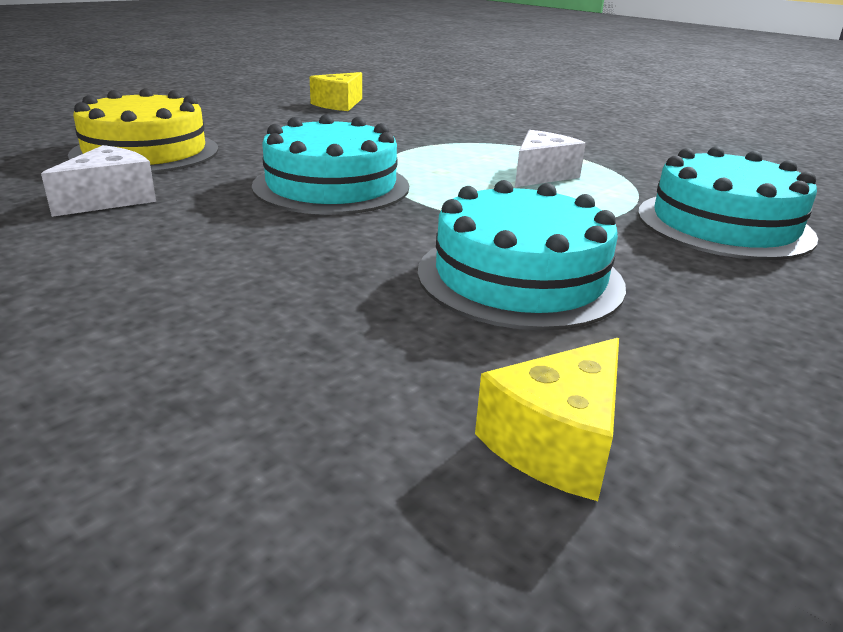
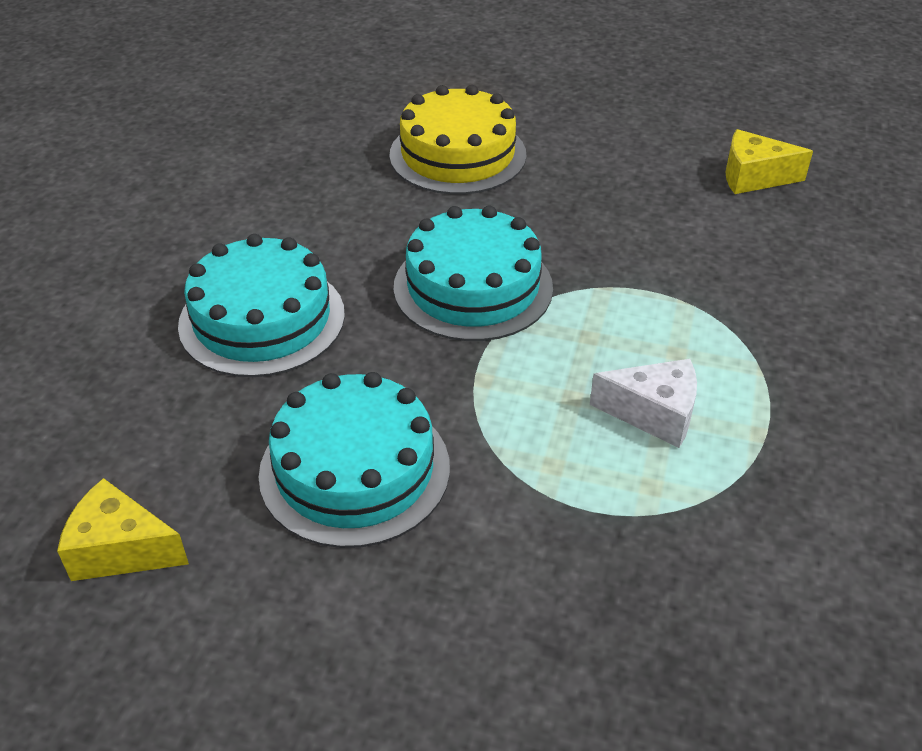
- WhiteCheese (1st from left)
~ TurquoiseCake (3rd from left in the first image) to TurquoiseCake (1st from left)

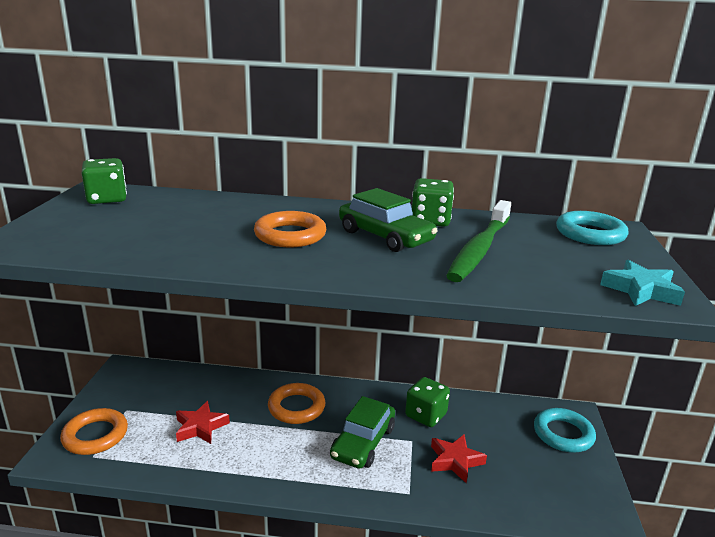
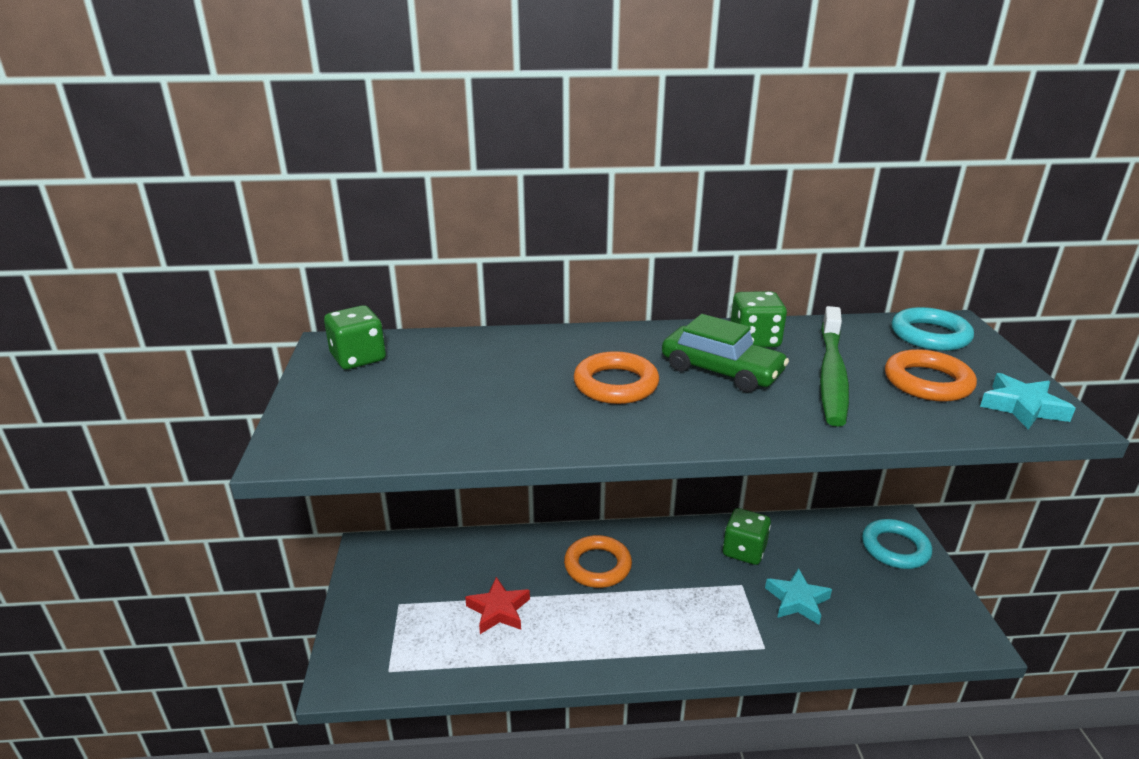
- GreenCar (1st from left)
~ OrangeRing (1st from left in the first image) to OrangeRing (3rd from left)
~ RedStar (2nd from left) to TurquoiseStar (1st from left)

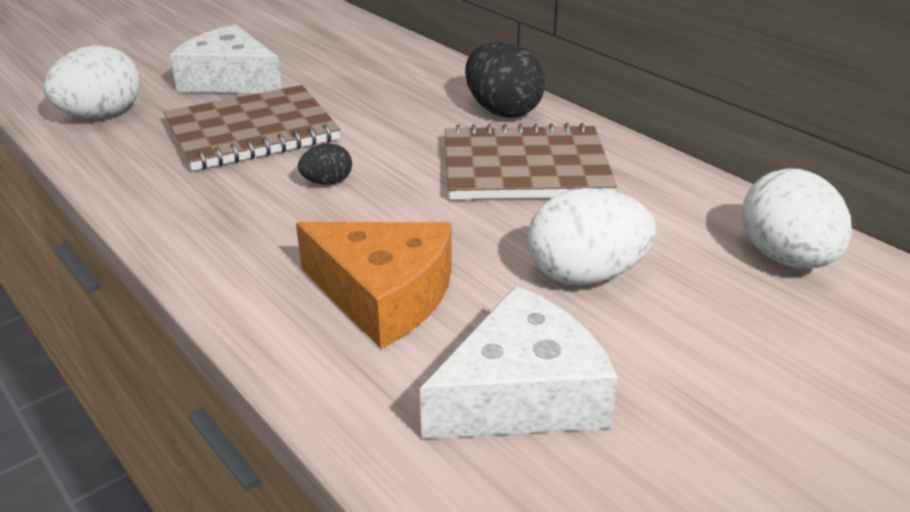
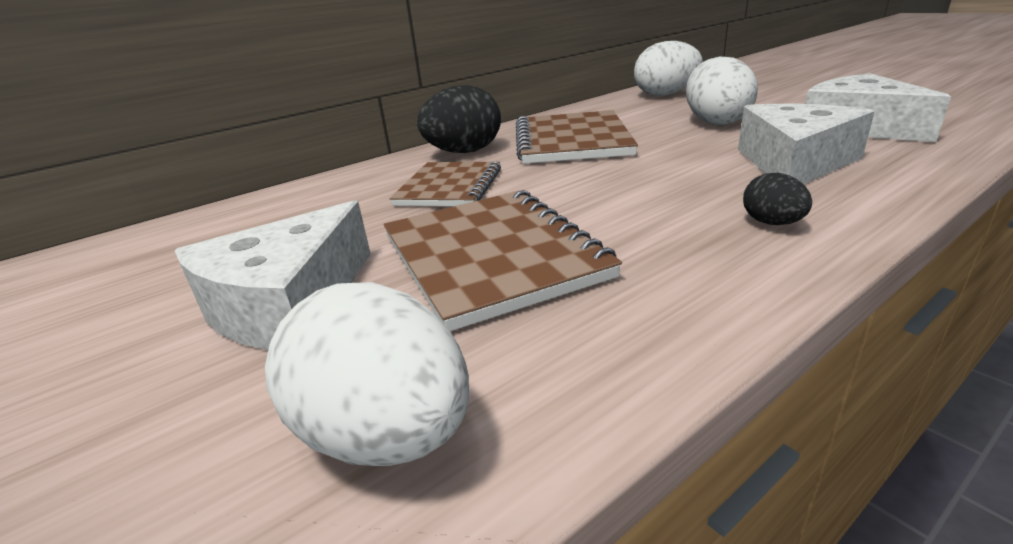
~ BlackEgg (1st from left in the first image) to BlackEgg (2nd from left)
~ OrangeCheese to WhiteCheese (2nd from left)
+ BrownNotebook (1st from left)

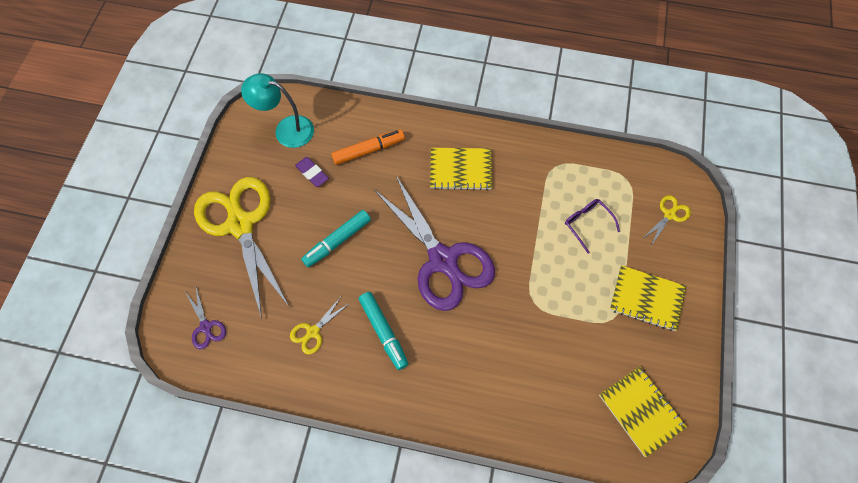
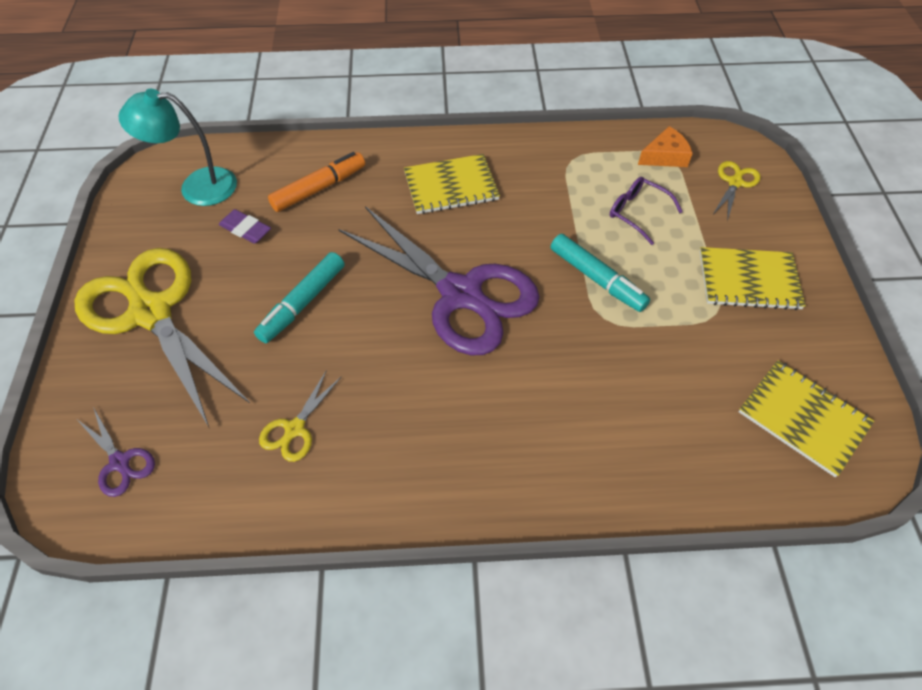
~ TurquoiseMarker (2nd from left)
+ OrangeCheese

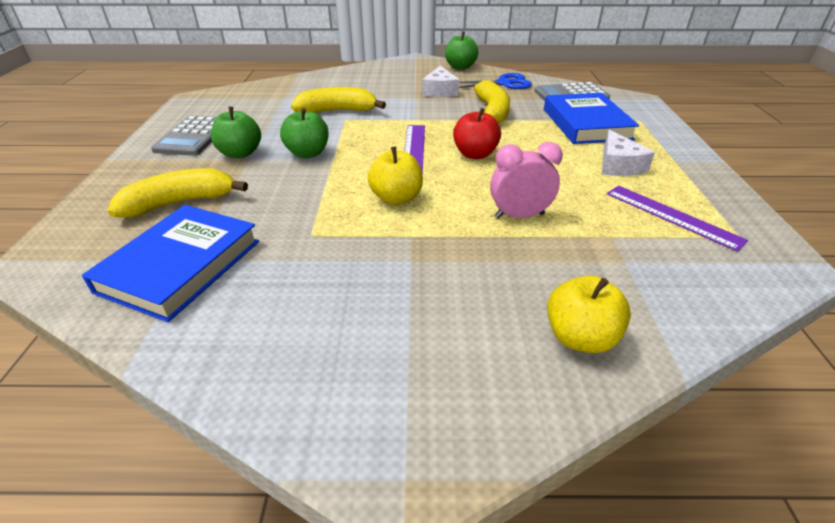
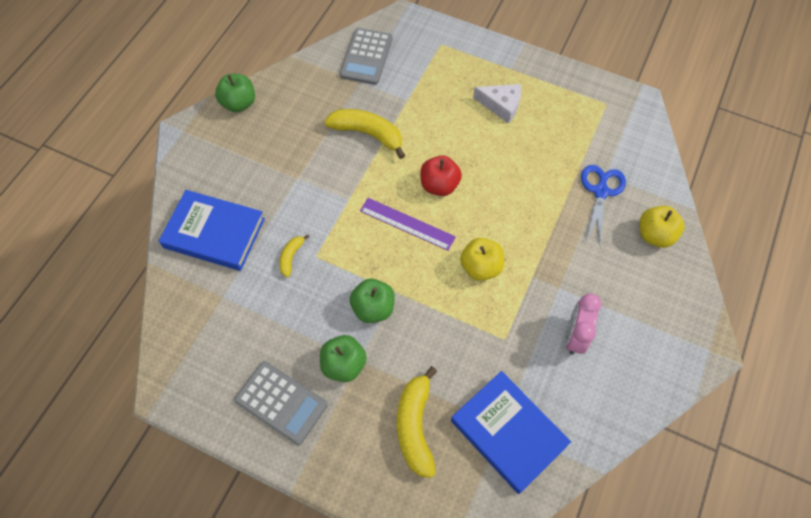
- WhiteCheese (1st from left)
~ BlueScissors
~ YellowBanana (2nd from left in the first image) x0.51
~ BlueBook (2nd from left in the first image) to BlueBook (1st from left)
~ PinkClock
- PurpleRuler (2nd from left)

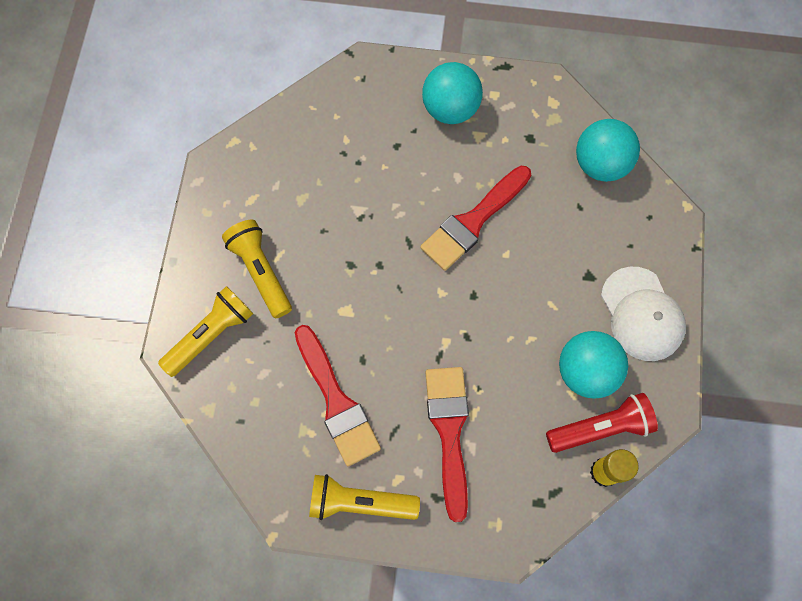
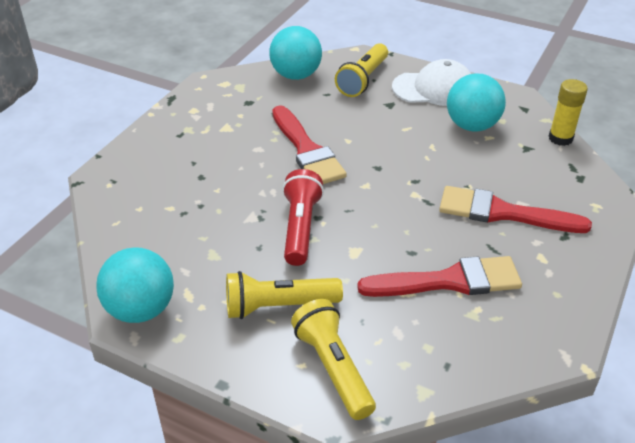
~ TurquoiseBall (1st from left)
~ RedFlashlight
~ YellowFlashlight (3rd from left)

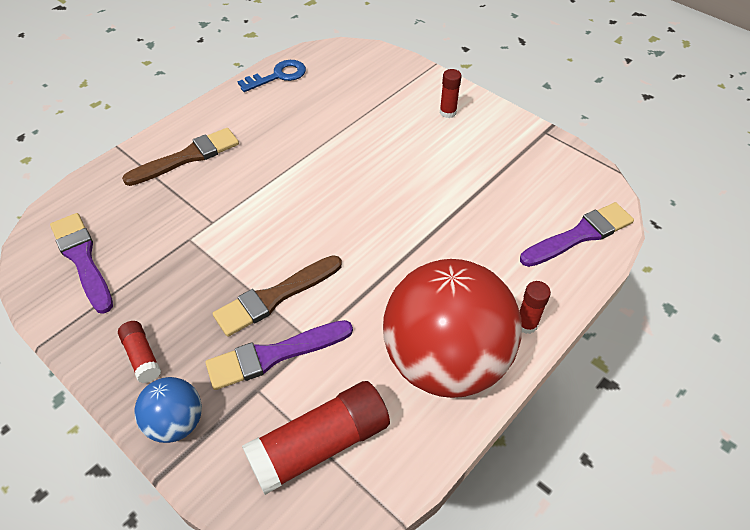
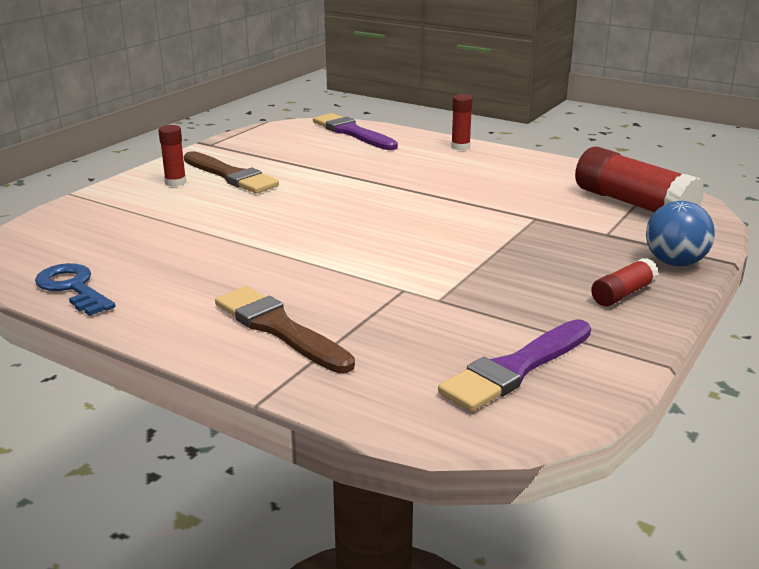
~ BrownBrush (2nd from left in the first image) to BrownBrush (1st from left)
- RedBall
- PurpleBrush (2nd from left)

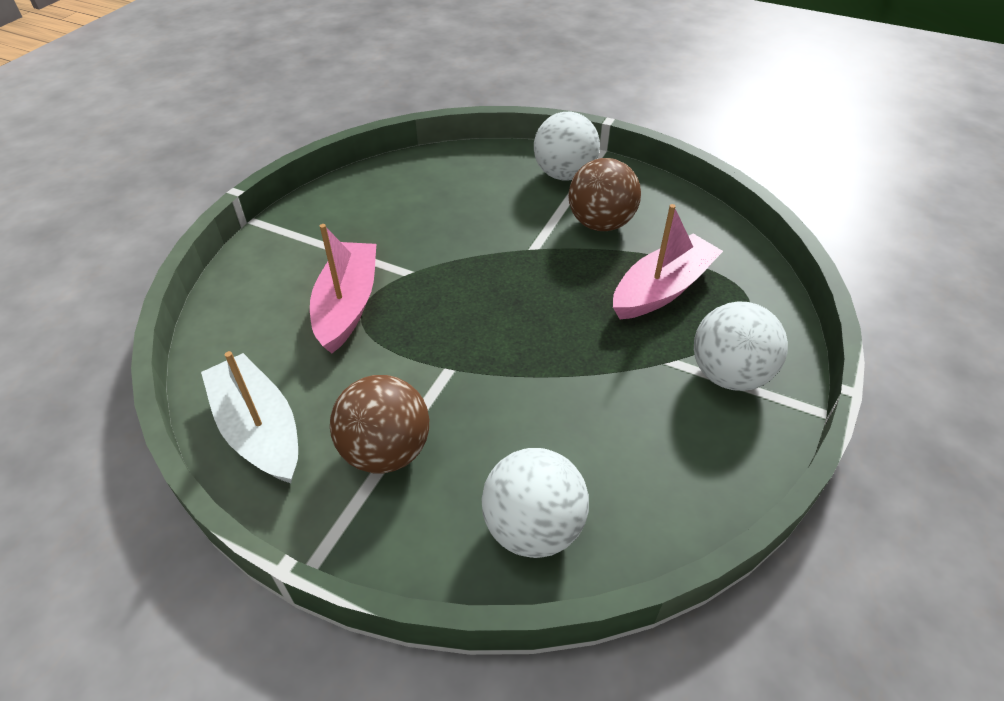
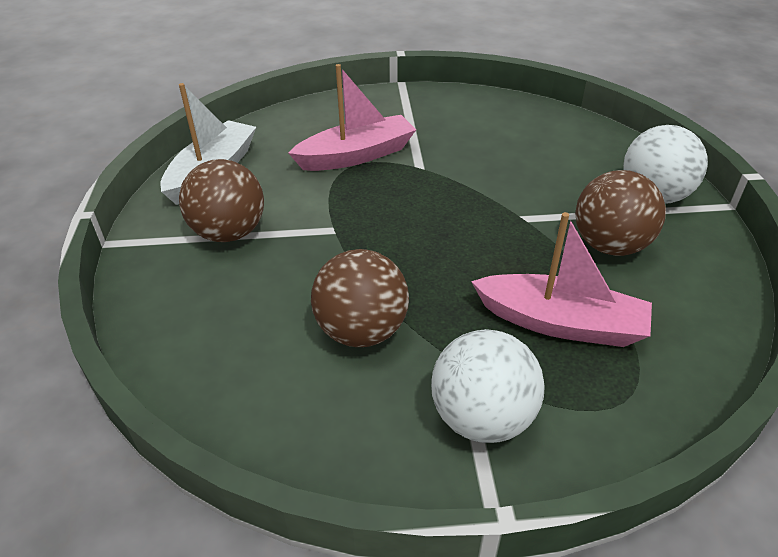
- WhiteBall (1st from left)
+ BrownBall (2nd from left)

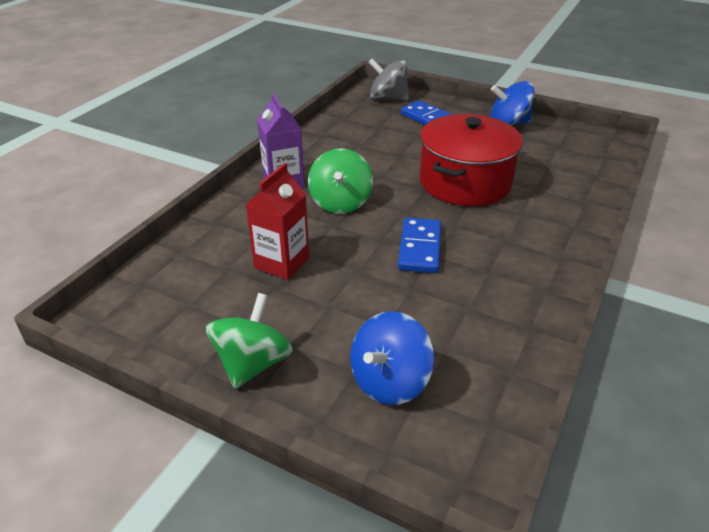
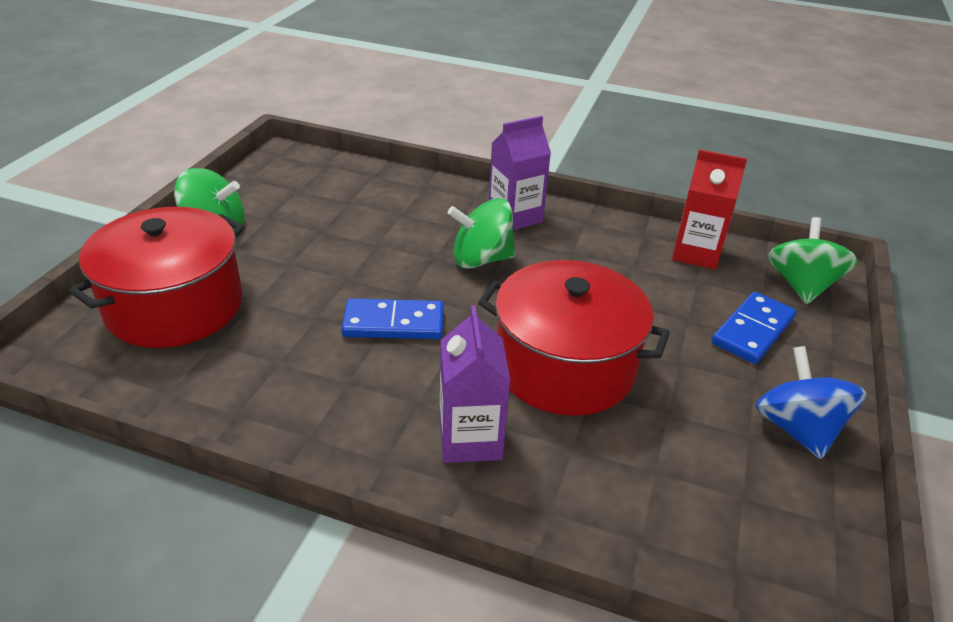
~ GreySpinningTop to GreenSpinningTop (3rd from left)
~ RedCarton
~ BlueSpinningTop (1st from left) to RedPot (1st from left)
+ PurpleCarton (1st from left)

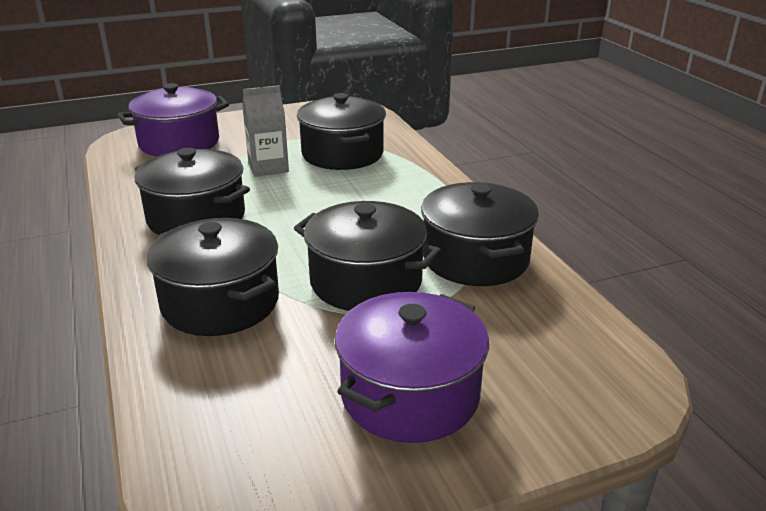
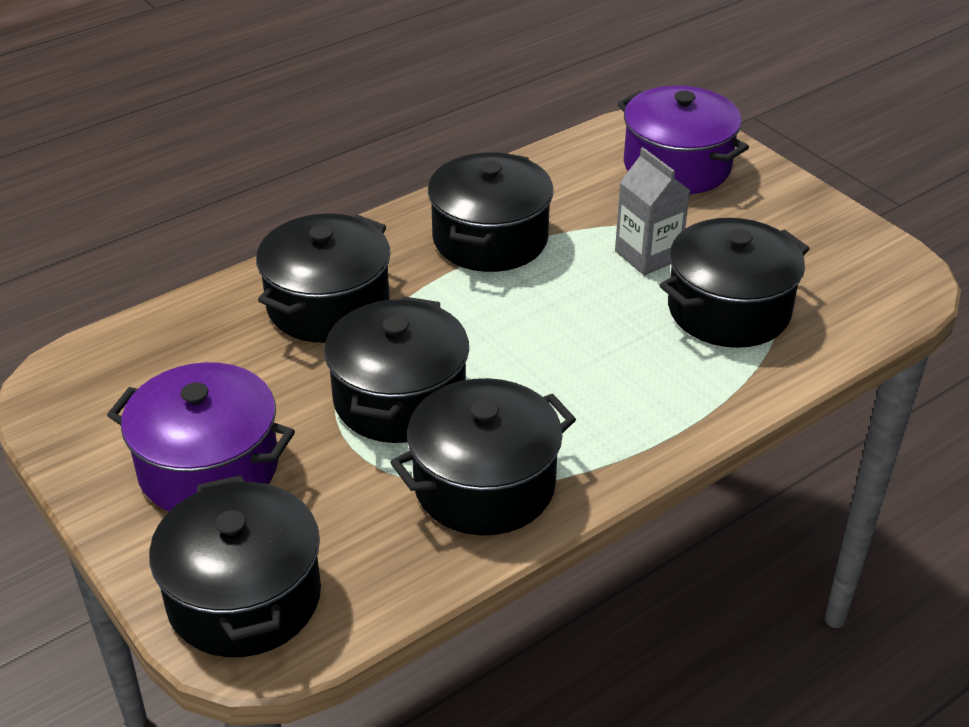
+ BlackPot (1st from left)

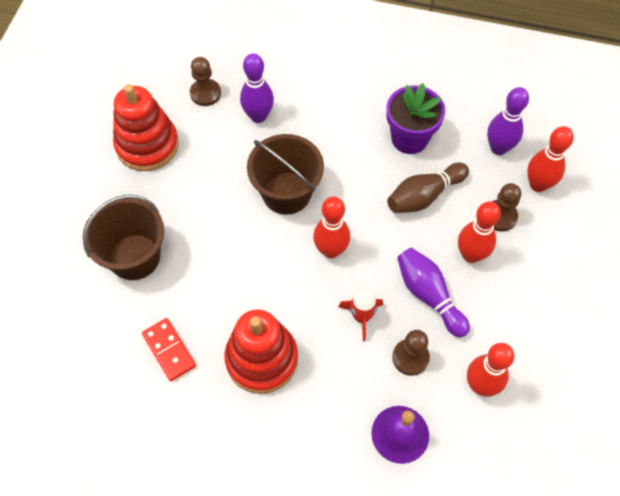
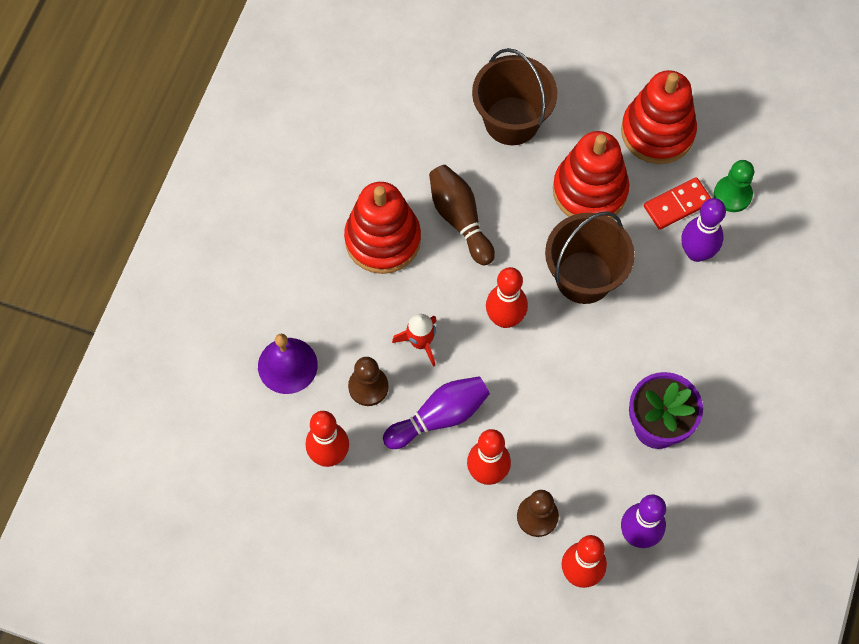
~ BrownPawn (1st from left) to GreenPawn
~ BrownBowlingPin
~ RedDomino
+ RedStackingToy (2nd from left)

